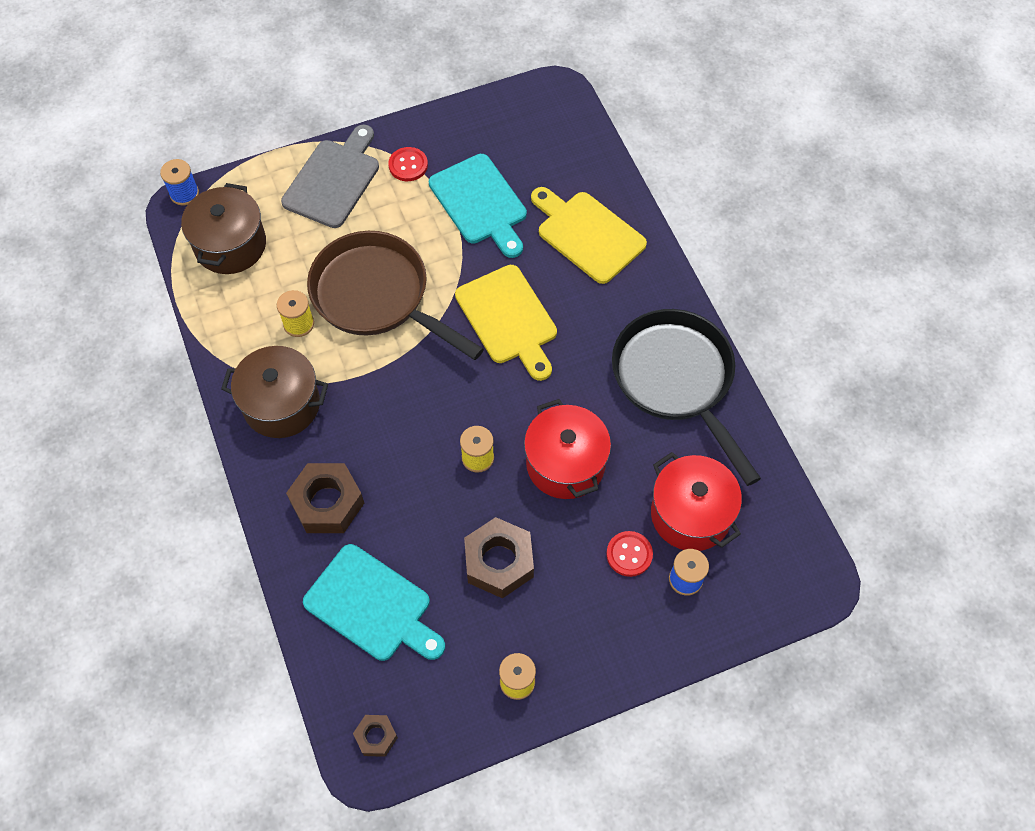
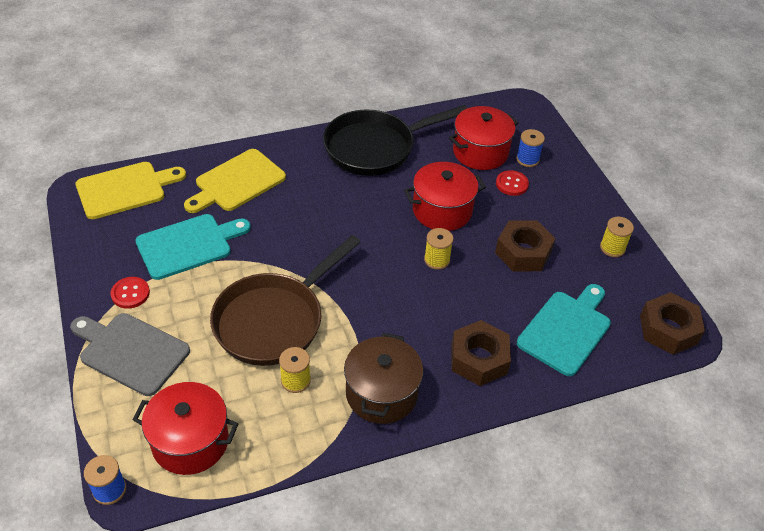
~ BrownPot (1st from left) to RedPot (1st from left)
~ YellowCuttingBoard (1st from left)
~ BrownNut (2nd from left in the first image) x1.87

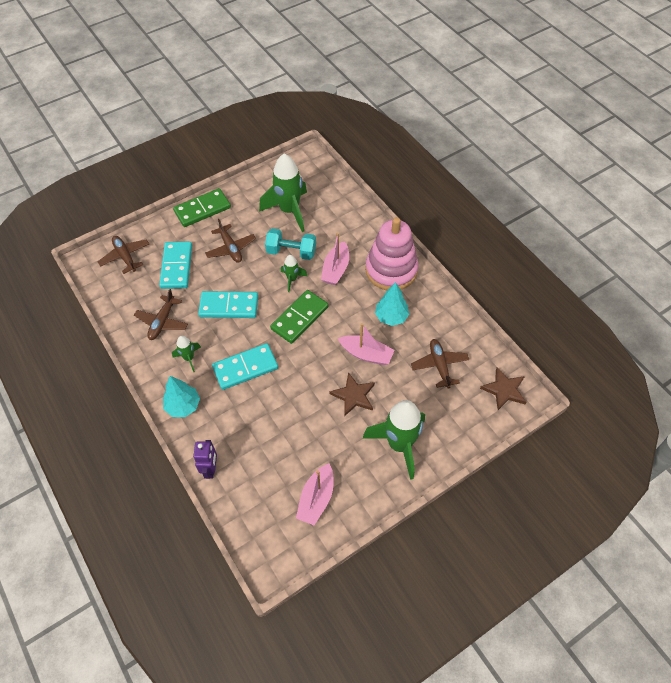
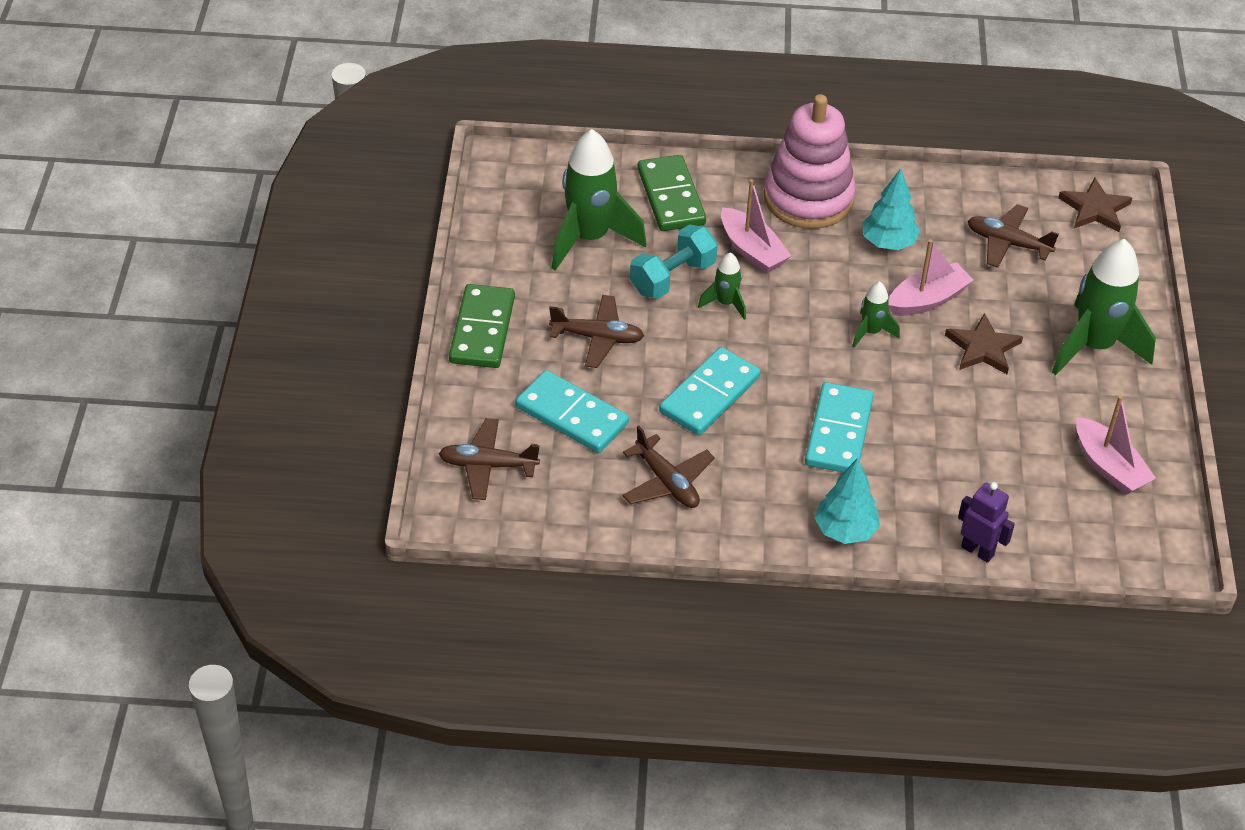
~ GreenDomino (2nd from left)
~ GreenRocket (1st from left in the first image) to GreenRocket (3rd from left)

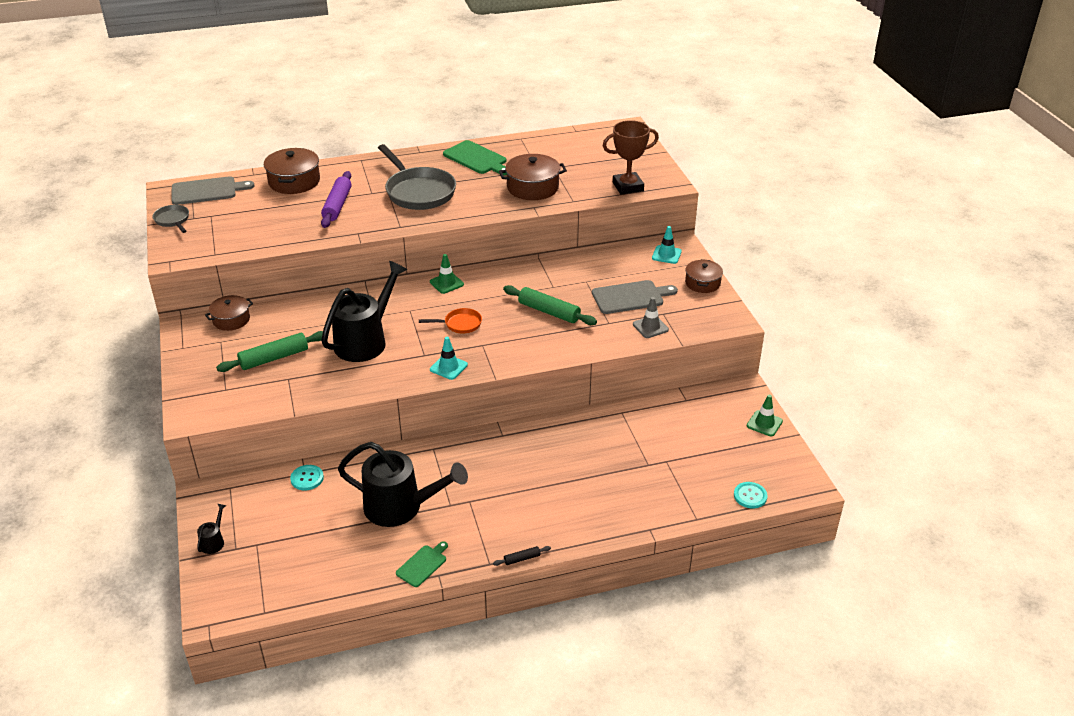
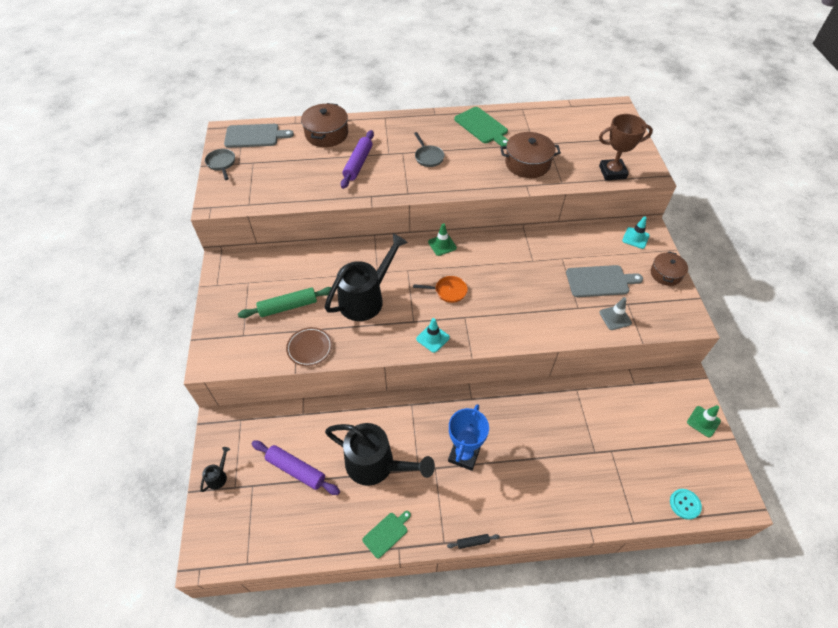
~ GreyPan (2nd from left) x0.49
- GreenRollingPin (2nd from left)
- BrownPot (1st from left)
- TurquoiseButton (1st from left)
+ BrownPlate
+ BlueTrophy
+ PurpleRollingPin (1st from left)

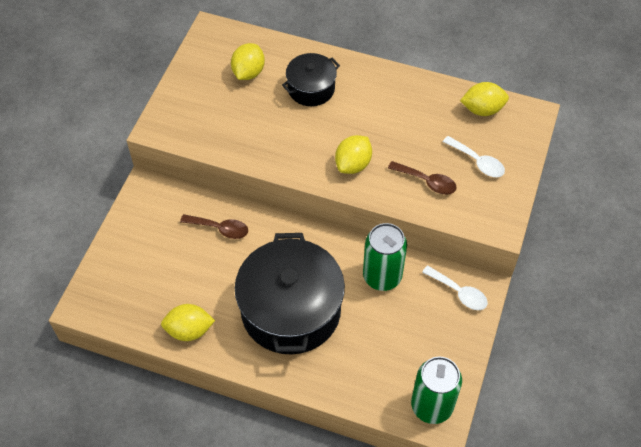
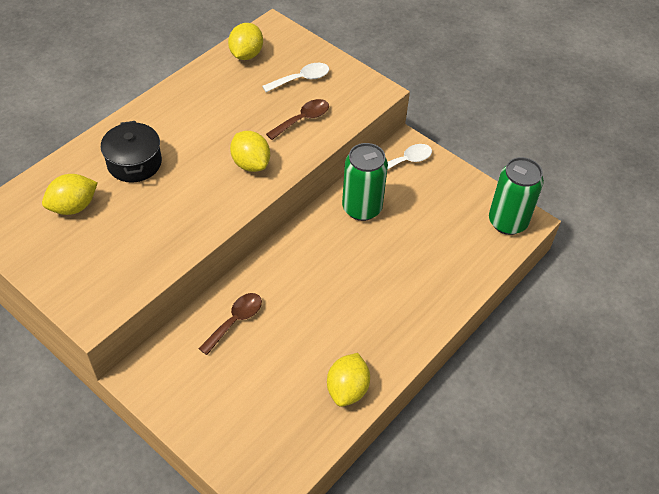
~ YellowLemon (2nd from left in the first image) 75 degrees counterclockwise
- BlackPot (1st from left)

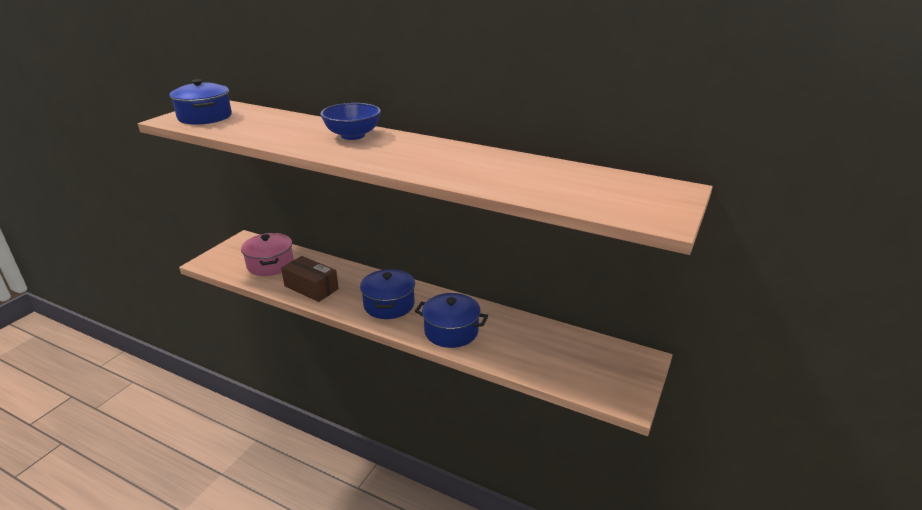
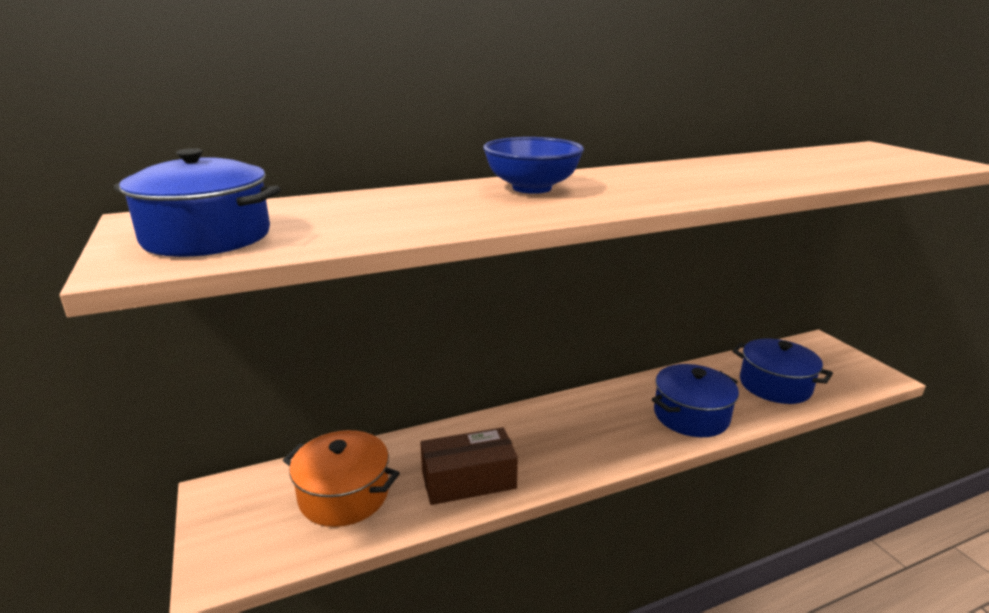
~ PinkPot to OrangePot
~ BluePot (2nd from left in the first image) to BluePot (3rd from left)

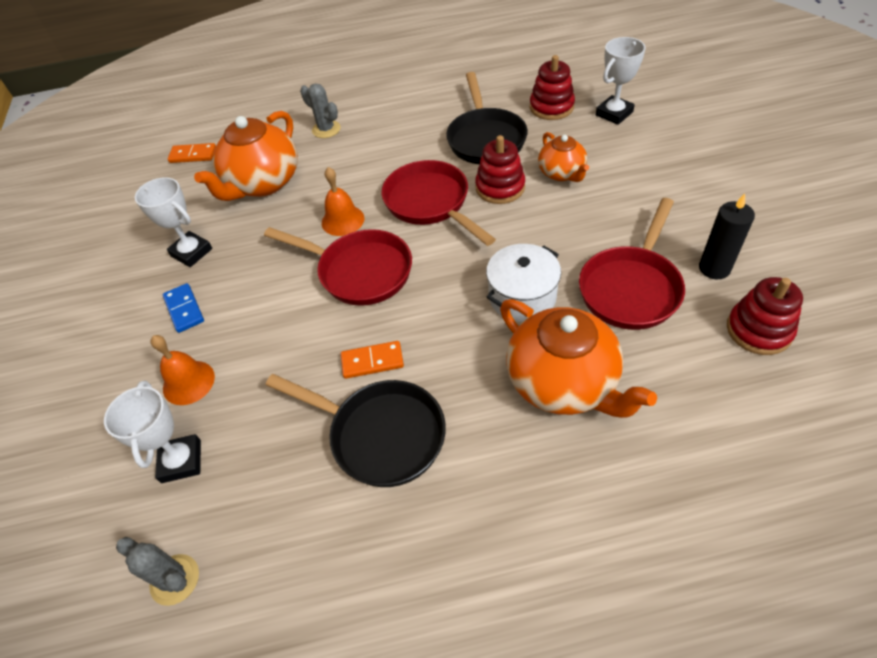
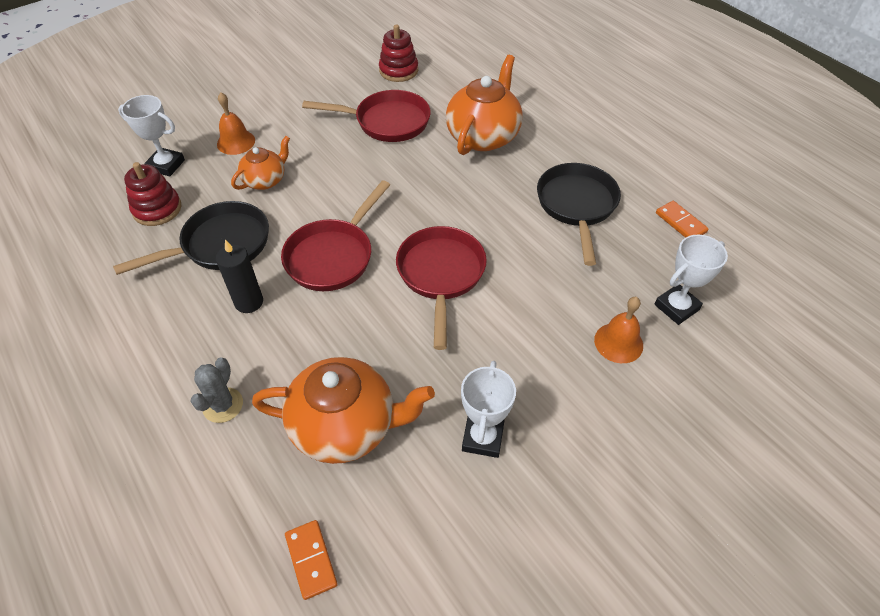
- RedStackingToy (1st from left)
~ OrangeBell (2nd from left in the first image) to OrangeBell (1st from left)
~ BlackCandle
- WhitePot
- BlueDomino
~ OrangeDomino (2nd from left)
- GreyCactus (1st from left)

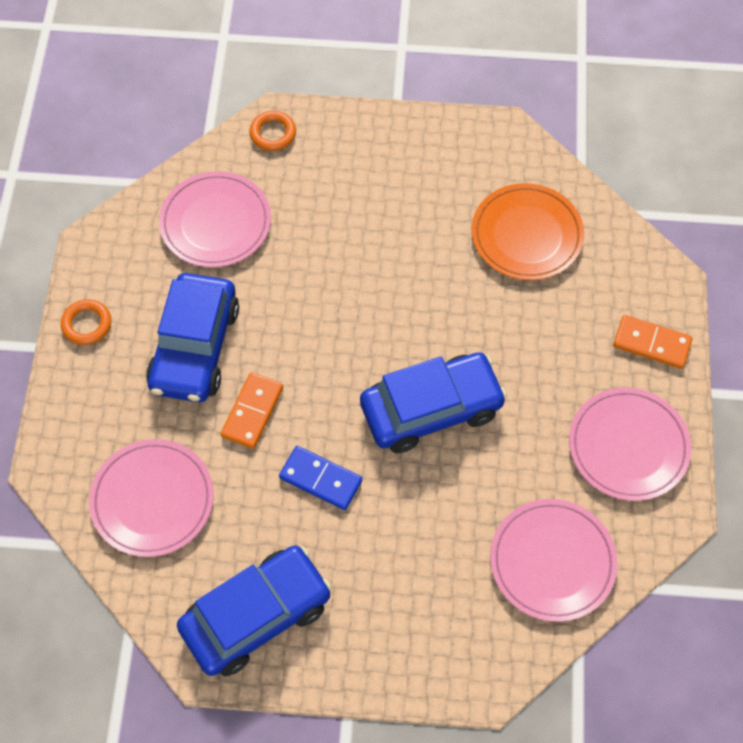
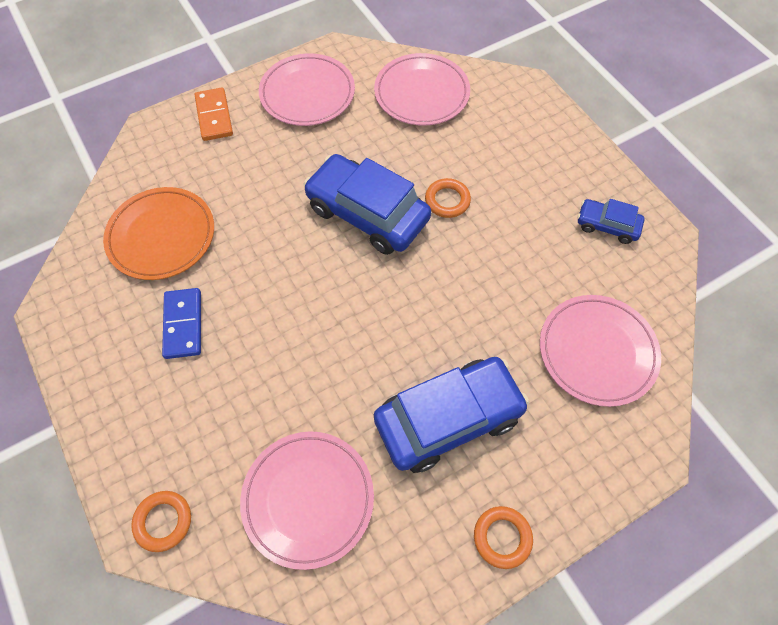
- OrangeDomino (1st from left)
~ BlueDomino
~ BlueCar (2nd from left in the first image) x0.51
+ OrangeRing (2nd from left)

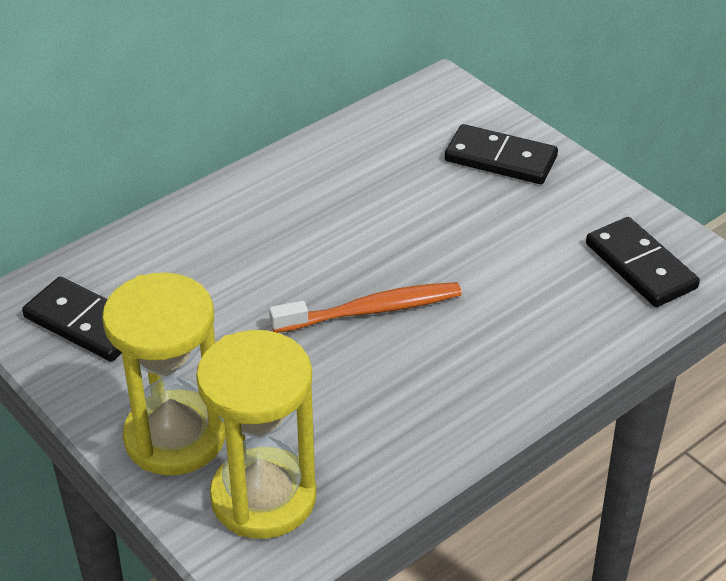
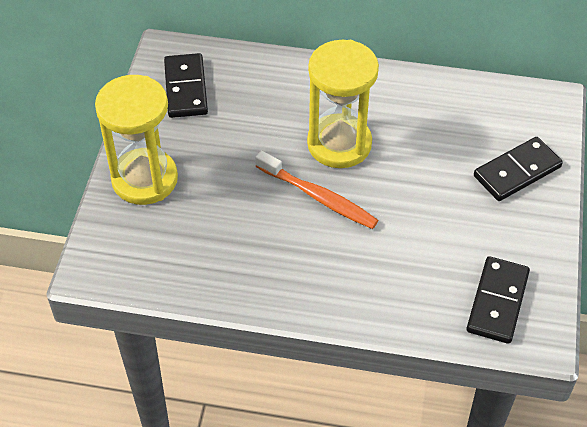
~ BlackDomino (2nd from left in the first image) 75 degrees clockwise
~ YellowHourglass (2nd from left)

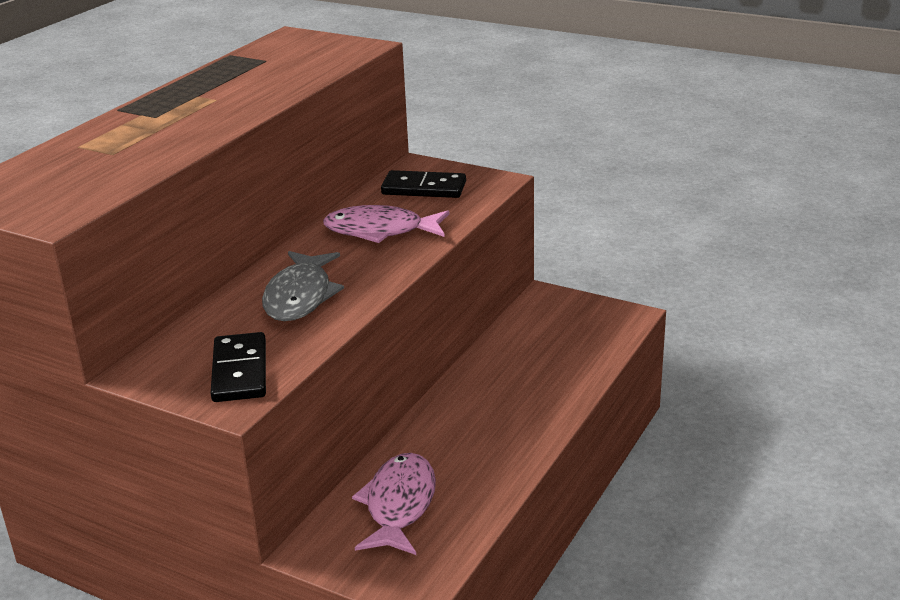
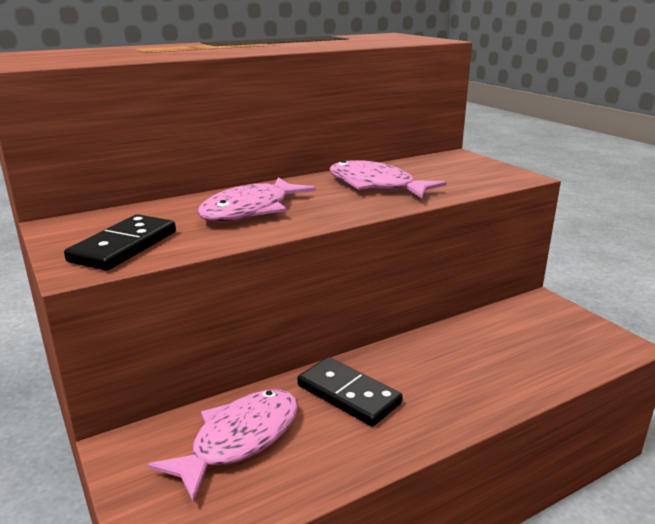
~ BlackDomino (2nd from left)
~ GreyFish to PinkFish (2nd from left)

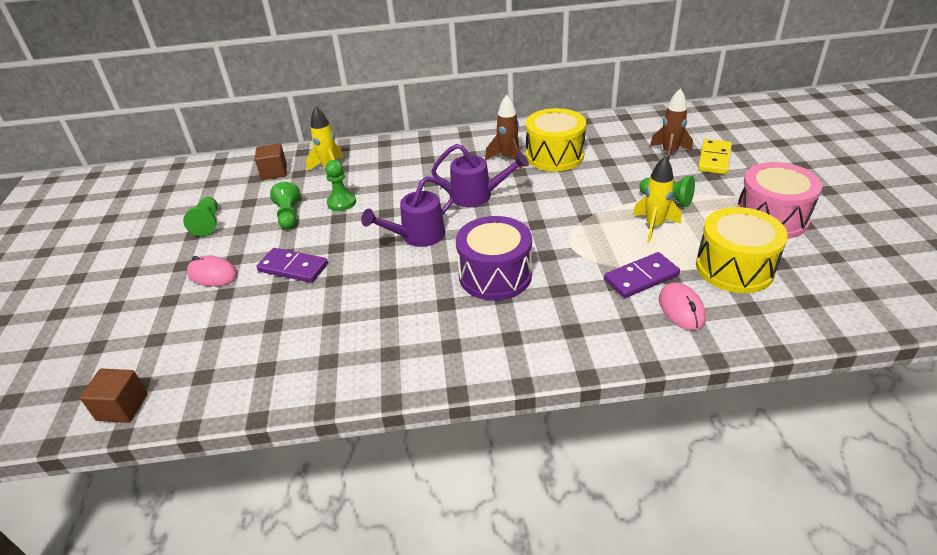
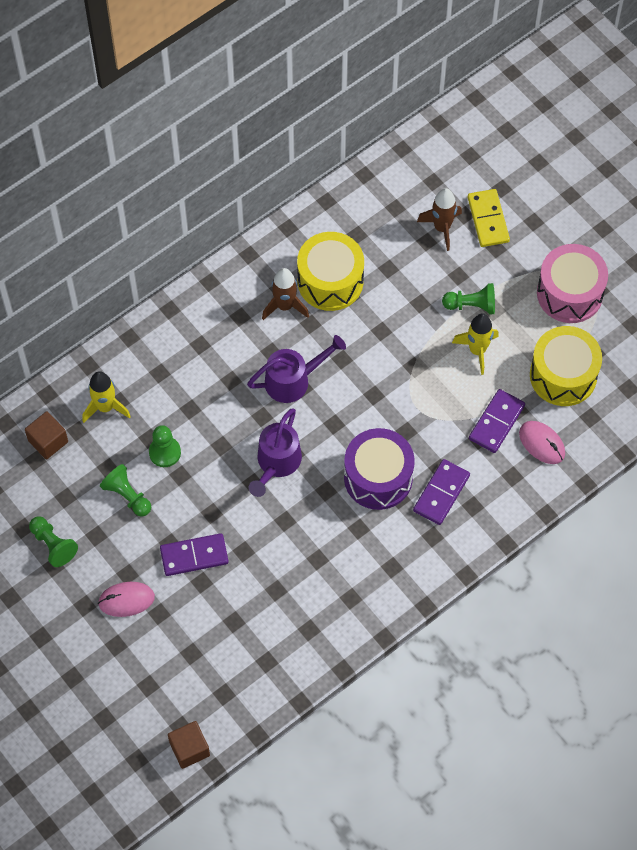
+ PurpleDomino (2nd from left)

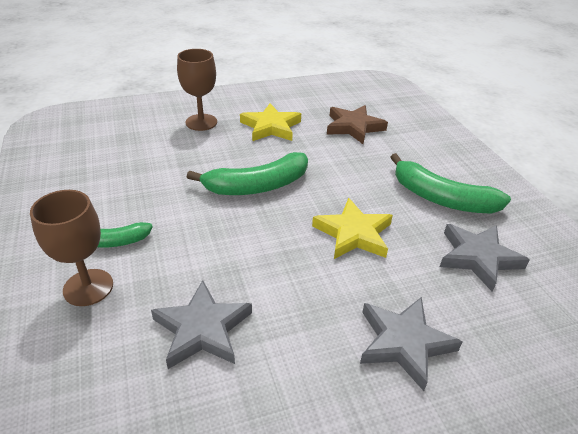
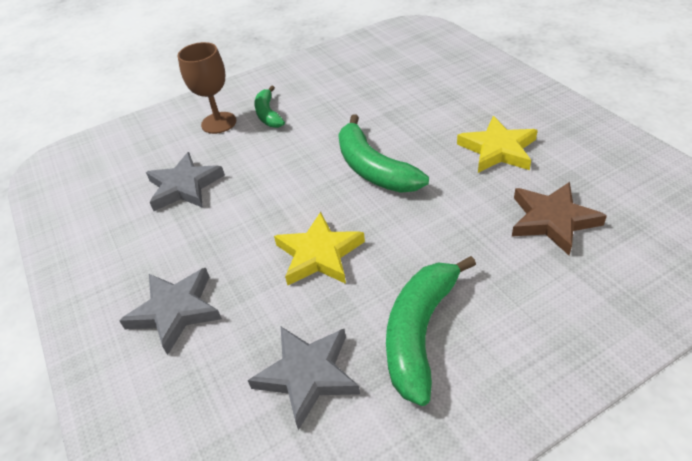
- BrownGoblet (2nd from left)

